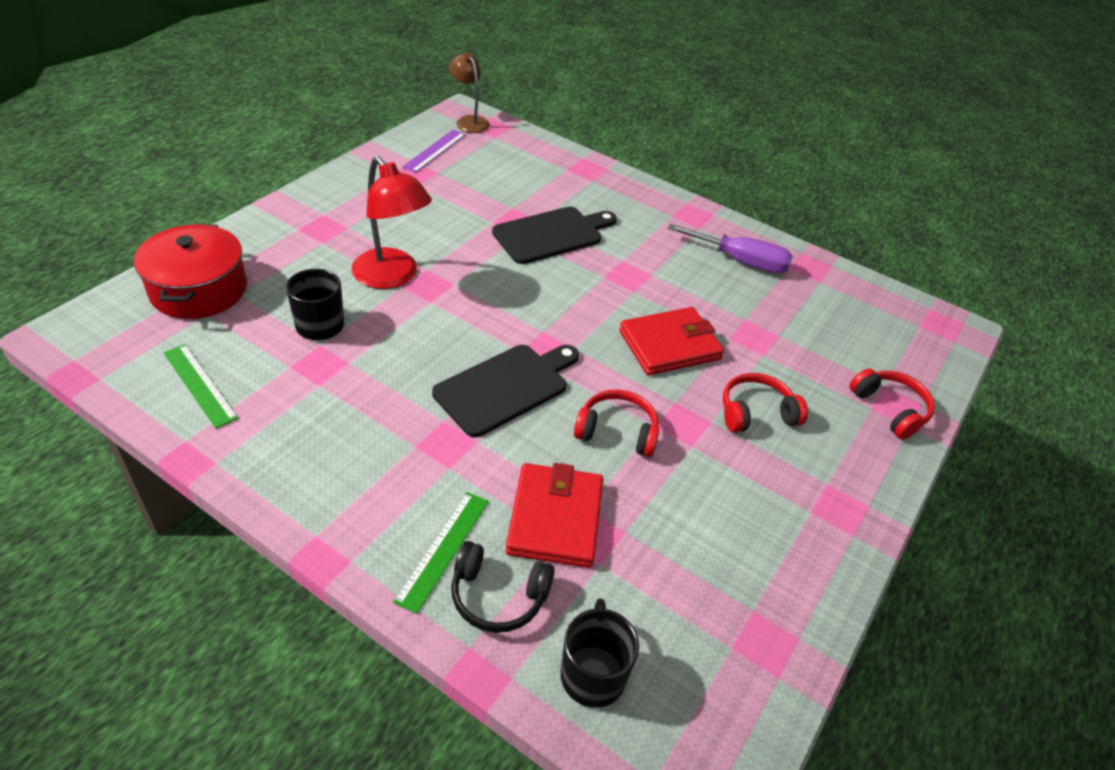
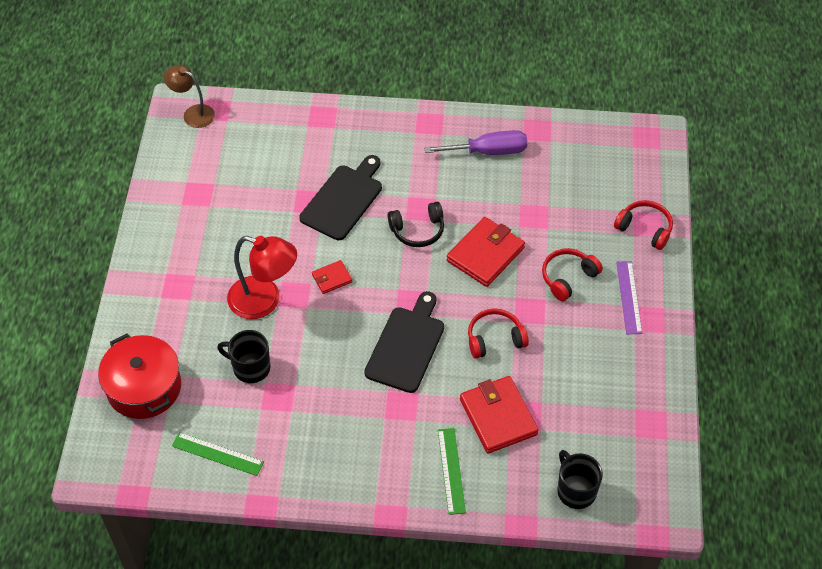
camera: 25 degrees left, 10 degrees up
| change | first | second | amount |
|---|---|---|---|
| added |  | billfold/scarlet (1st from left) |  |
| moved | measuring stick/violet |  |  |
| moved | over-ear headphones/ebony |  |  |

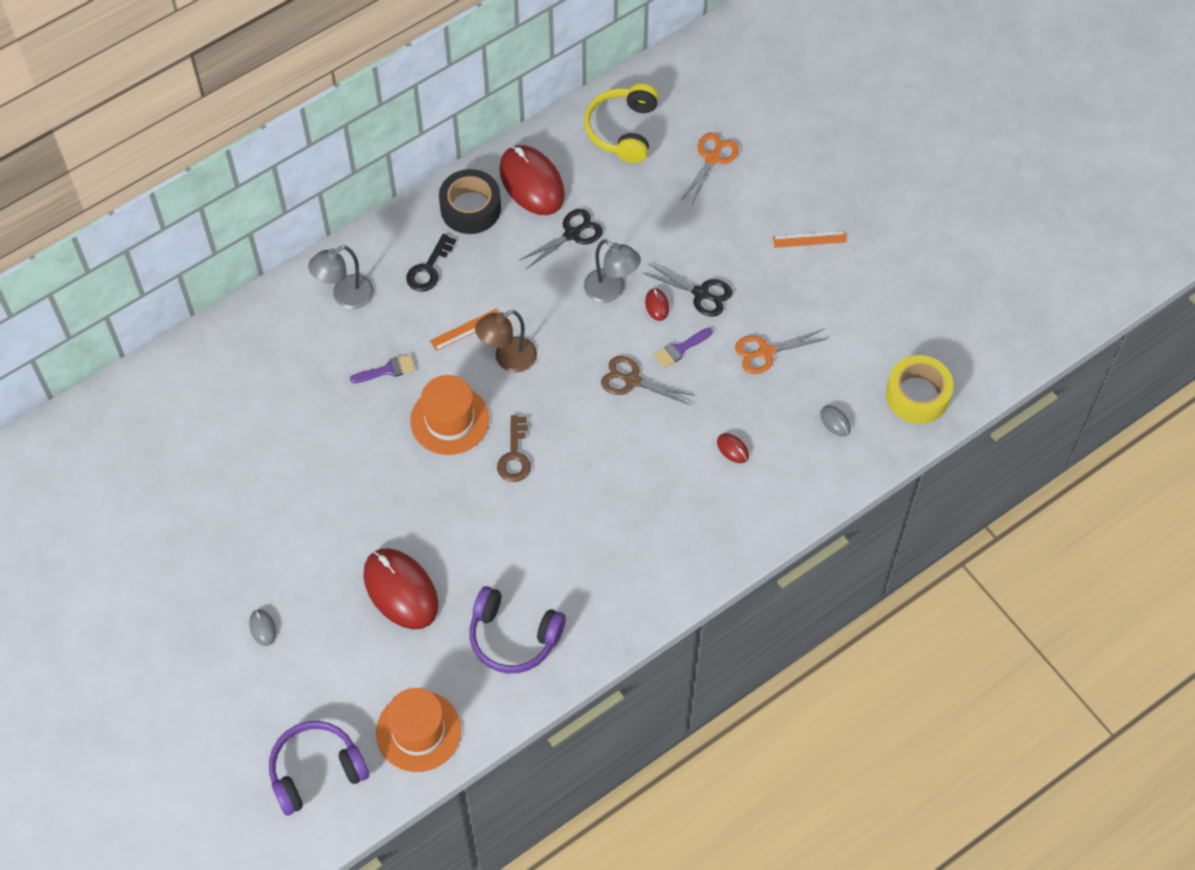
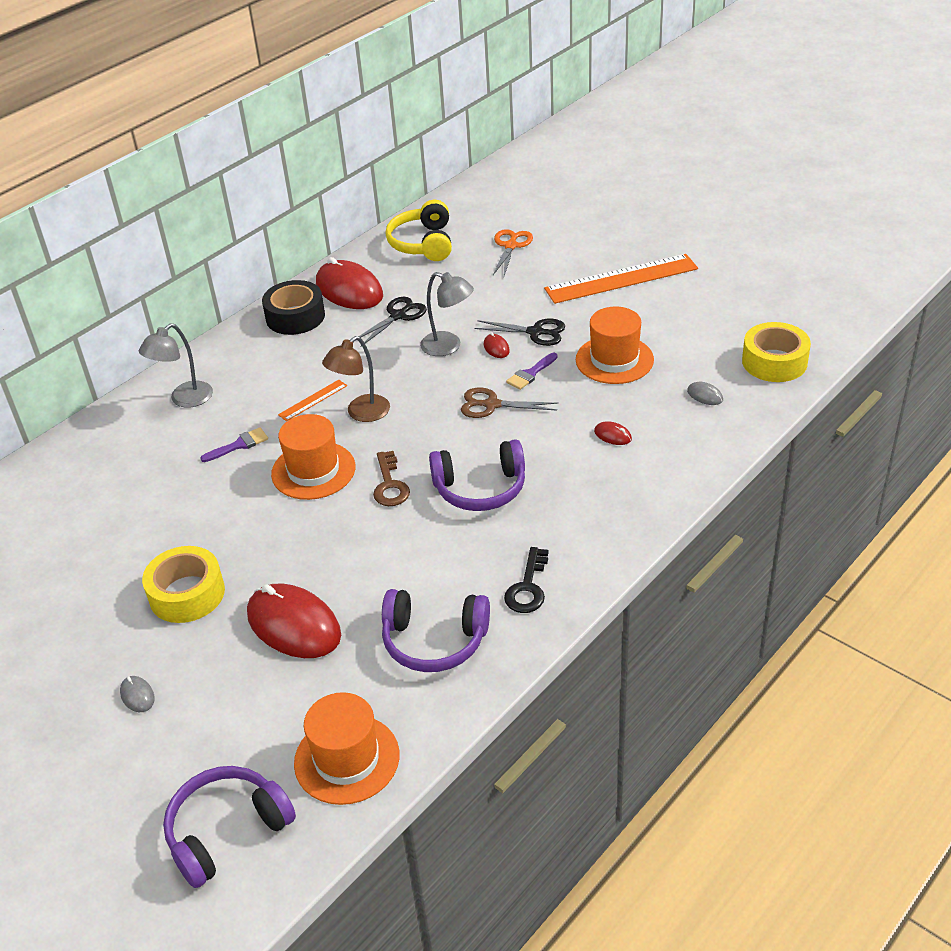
camera: 10 degrees left, 20 degrees down
| change | first | second | amount |
|---|---|---|---|
| added |  | roll of tape/yellow (1st from left) |  |
| added |  | over-ear headphones/violet (3rd from left) |  |
| moved | key/ebony |  |  |
| replaced | scissors/bright orange (2nd from left) | top hat/bright orange (3rd from left) |  |
| resized | measuring stick/bright orange (2nd from left) |  | x2.21 |

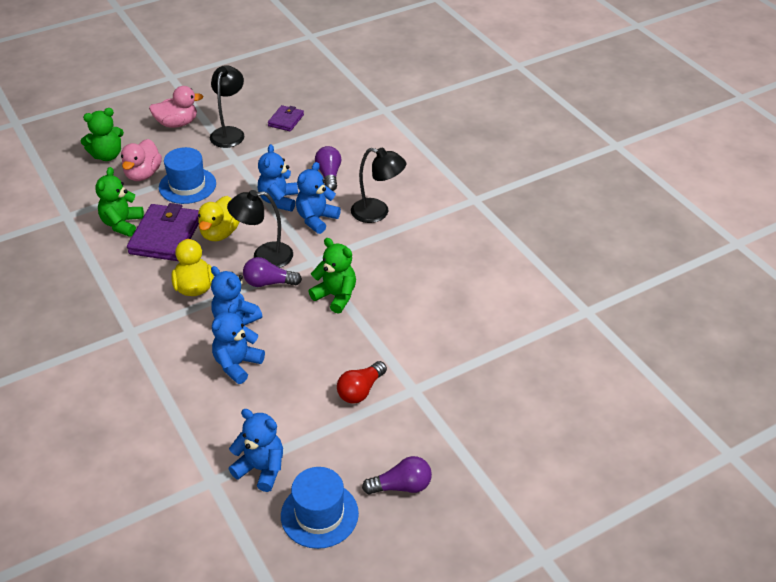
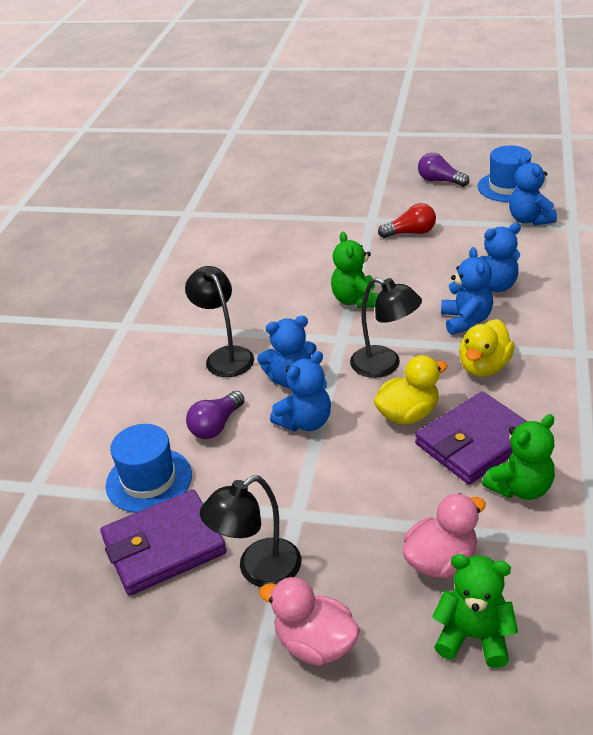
camera: 135 degrees left, 5 degrees down
| change | first | second | amount |
|---|---|---|---|
| removed | lightbulb/violet (1st from left) |  |  |
| moved | top hat/royal blue (1st from left) |  |  |
| resized | billfold/violet (2nd from left in the first image) | billfold/violet (1st from left) | x1.85 |

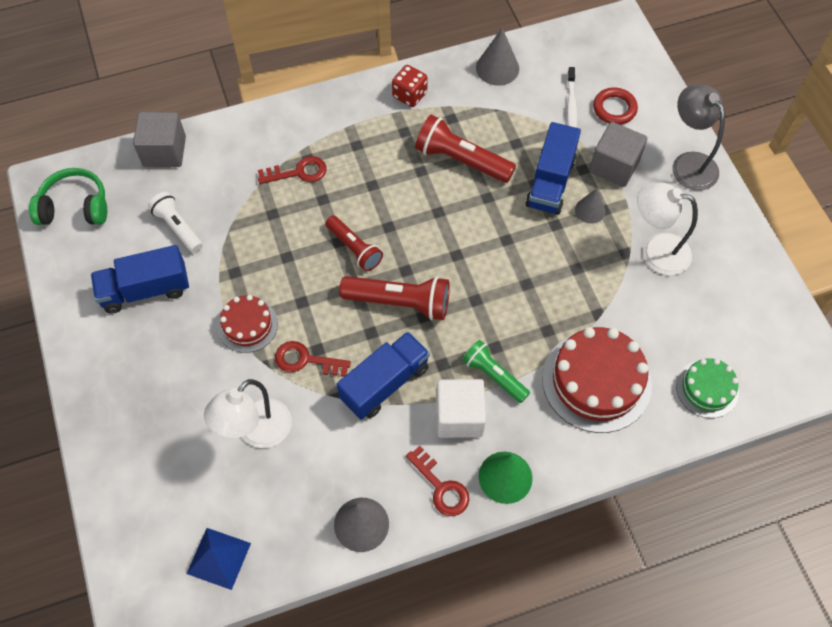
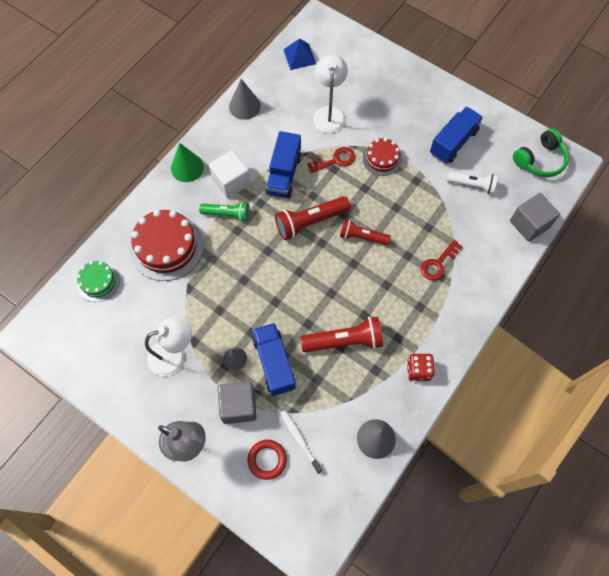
camera: 145 degrees right, 5 degrees up
| change | first | second | amount |
|---|---|---|---|
| removed | key/scarlet (3rd from left) |  |  |

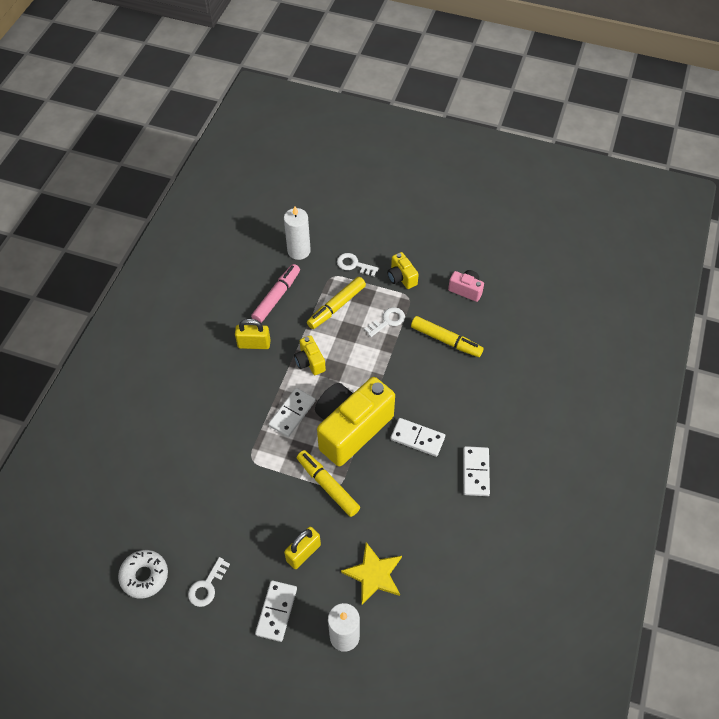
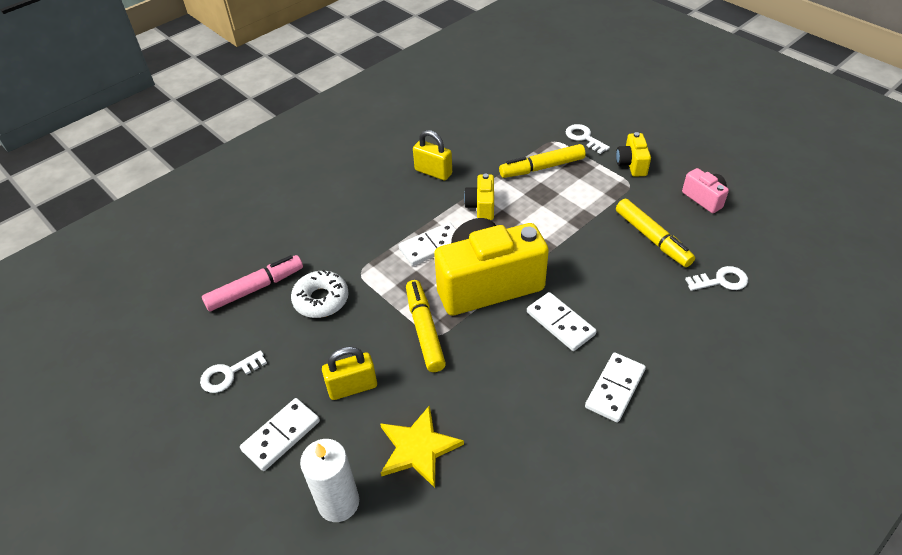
camera: 30 degrees right, 10 degrees down
| change | first | second | amount |
|---|---|---|---|
| removed | pillar candle/pure white (1st from left) |  |  |
| moved | doughnut/pure white |  |  |
| moved | felt pen/pink |  |  |
| moved | key/pure white (3rd from left) |  |  |

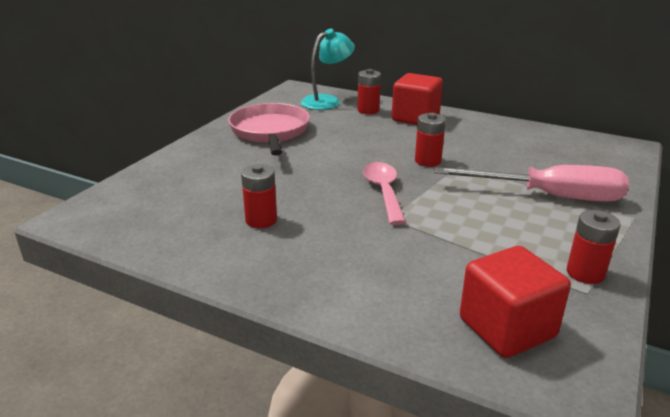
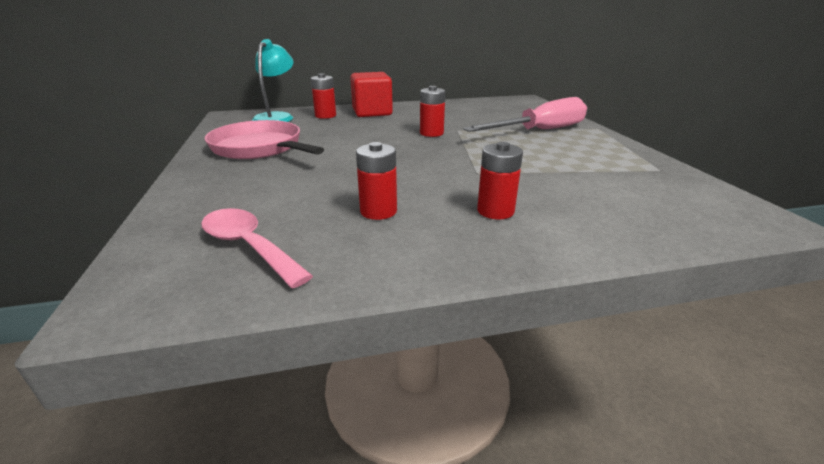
camera: 40 degrees left, 0 degrees up
| change | first | second | amount |
|---|---|---|---|
| removed | cube/scarlet (2nd from left) |  |  |
| moved | spoon/pink |  |  |
| moved | power cell/scarlet (4th from left) |  |  |

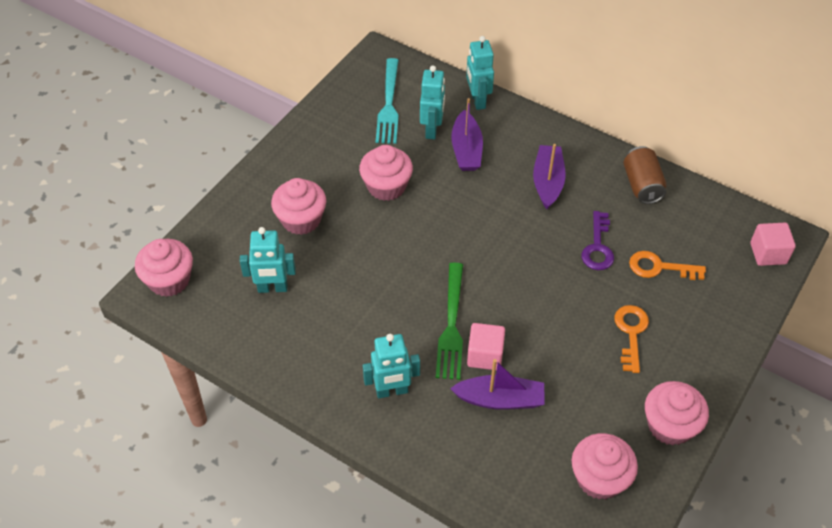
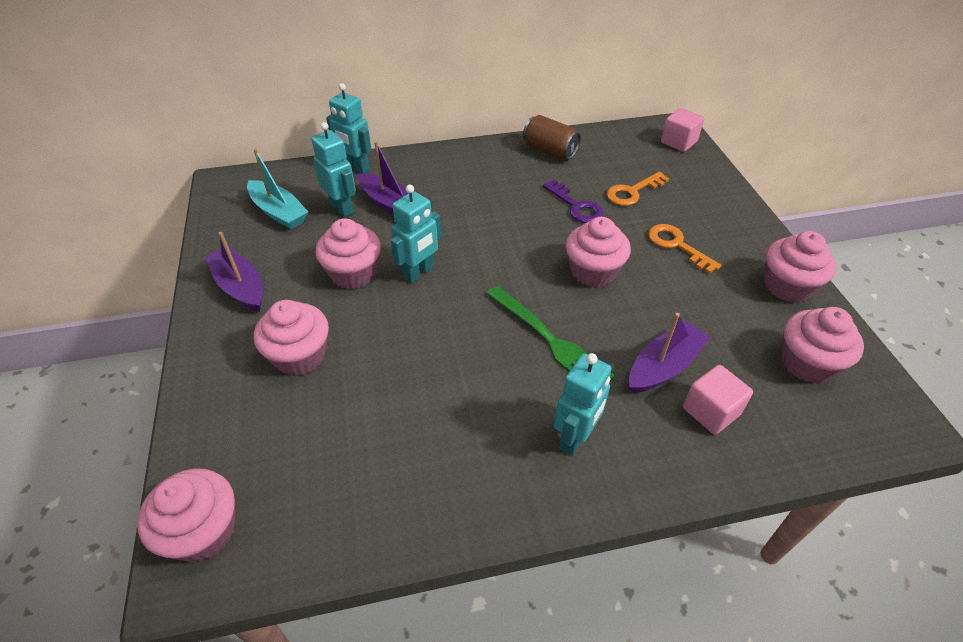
camera: 45 degrees left, 5 degrees down
| change | first | second | amount |
|---|---|---|---|
| added |  | cupcake/pink (4th from left) |  |
| moved | toy robot/aqua (1st from left in the first image) | toy robot/aqua (3rd from left) |  |
| moved | cube/pink (1st from left in the first image) | cube/pink (2nd from left) |  |
| moved | boat/violet (3rd from left in the first image) | boat/violet (1st from left) |  |
| replaced | dinner fork/aqua | boat/aqua |  |

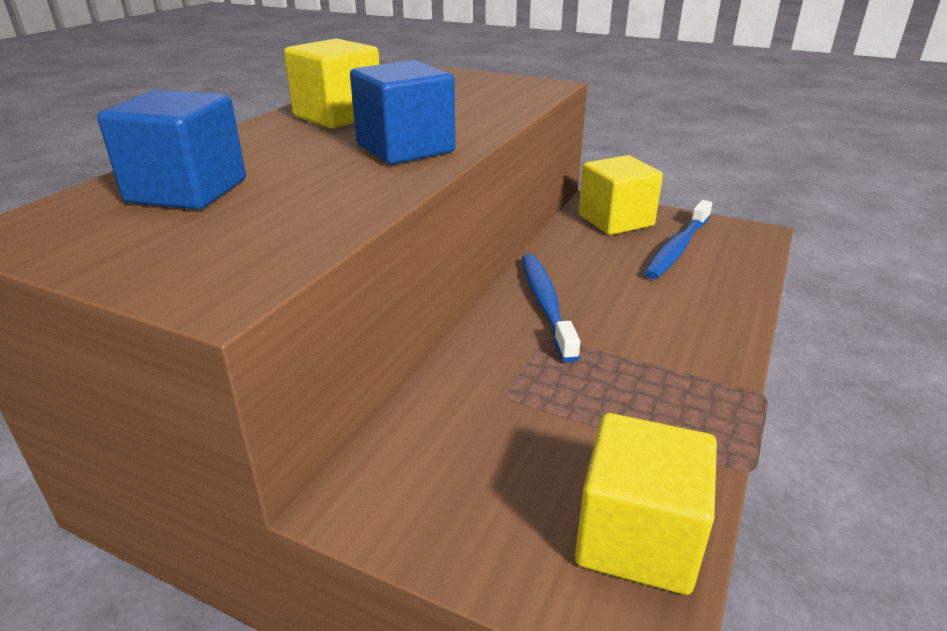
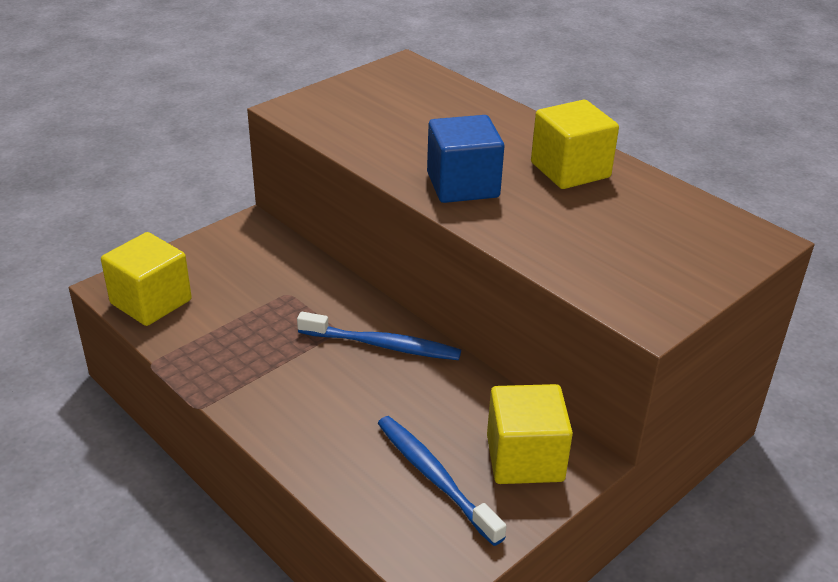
camera: 110 degrees right, 5 degrees up
| change | first | second | amount |
|---|---|---|---|
| removed | cube/royal blue (1st from left) |  |  |

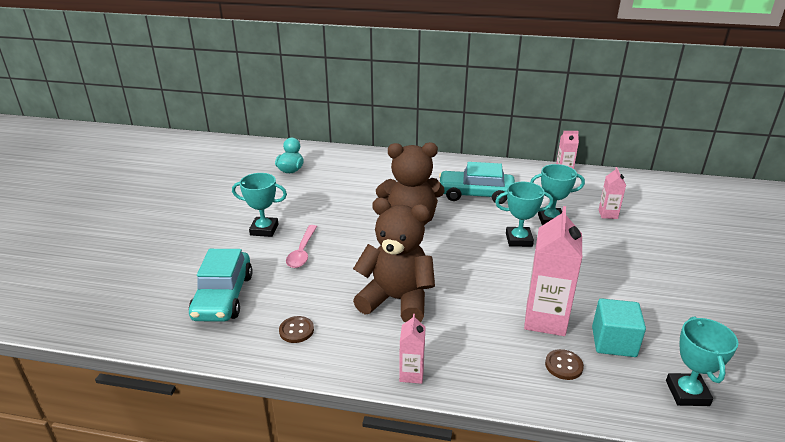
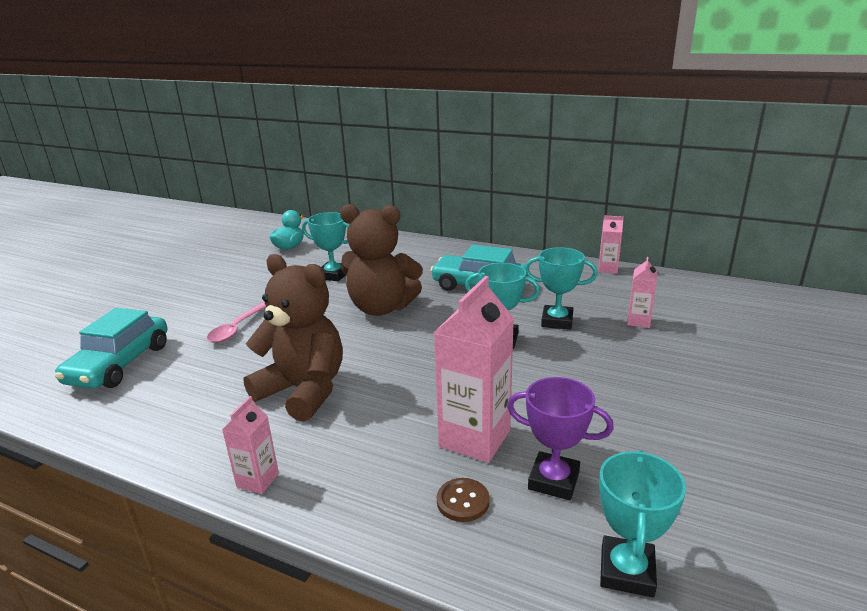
camera: 15 degrees right, 5 degrees down
| change | first | second | amount |
|---|---|---|---|
| removed | shirt button/brown (1st from left) |  |  |
| moved | prize cup/aqua (1st from left) |  |  |
| replaced | cube/aqua | prize cup/violet |  |

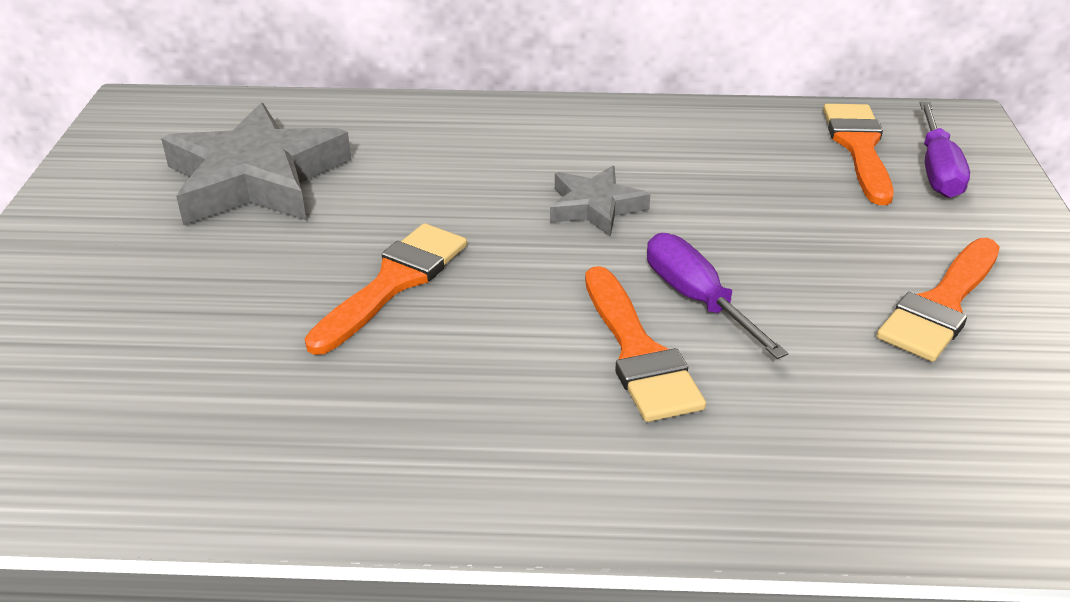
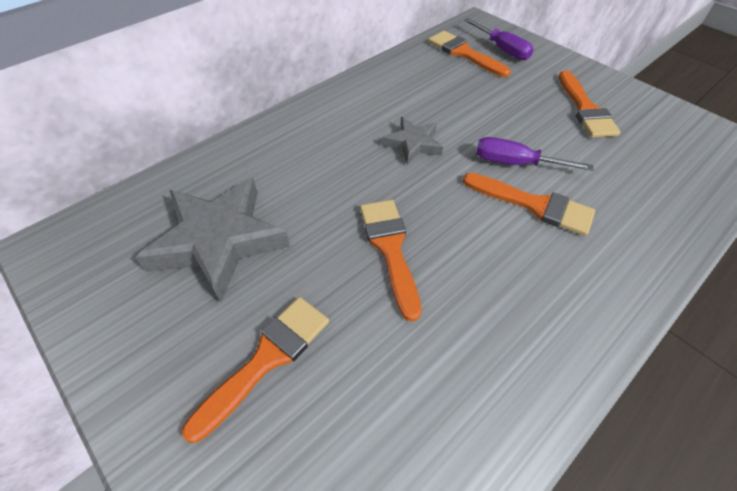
camera: 45 degrees left, 15 degrees up
| change | first | second | amount |
|---|---|---|---|
| added |  | paintbrush/bright orange (1st from left) |  |

